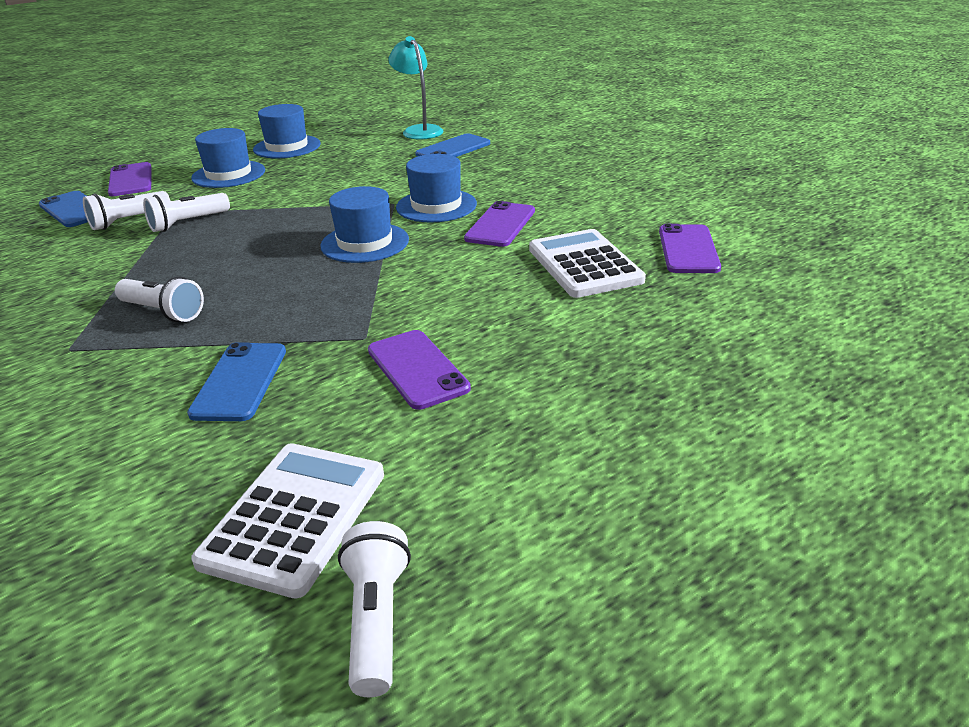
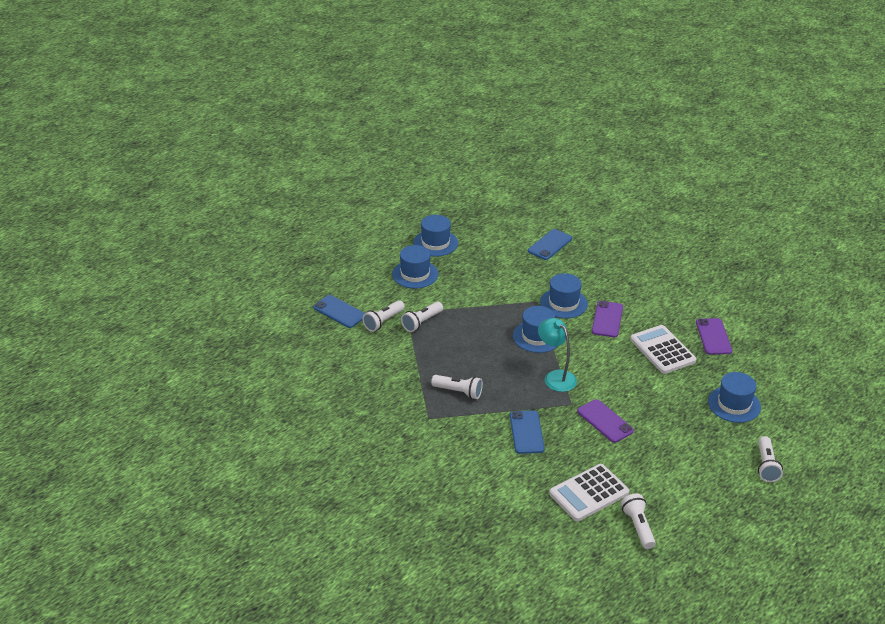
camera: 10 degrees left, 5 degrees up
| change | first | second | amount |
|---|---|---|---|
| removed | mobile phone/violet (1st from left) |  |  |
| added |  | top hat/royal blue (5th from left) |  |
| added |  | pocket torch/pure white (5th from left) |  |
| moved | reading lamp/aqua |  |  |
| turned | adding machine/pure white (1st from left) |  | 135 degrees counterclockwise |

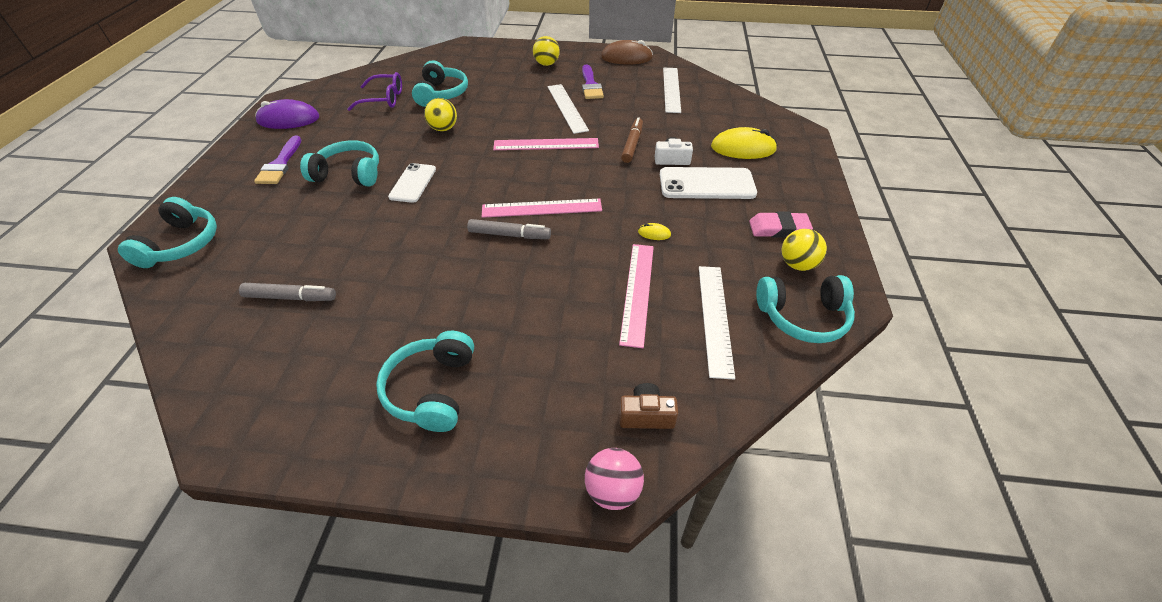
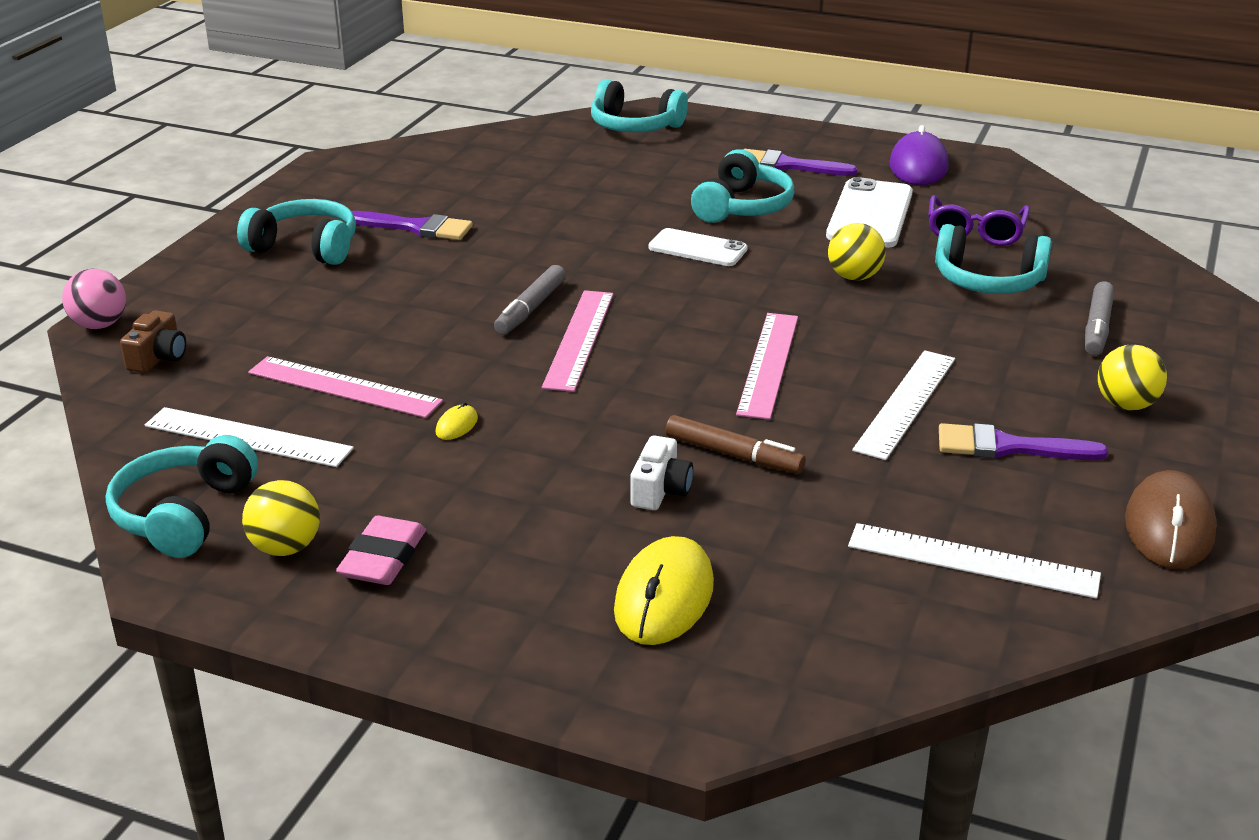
camera: 105 degrees right, 15 degrees down
| change | first | second | amount |
|---|---|---|---|
| added |  | paintbrush/violet (1st from left) |  |
| moved | felt pen/ash-grey (1st from left in the first image) | felt pen/ash-grey (2nd from left) |  |
| moved | mobile phone/pure white (2nd from left) |  |  |
| turned | measuring stick/pure white (1st from left in the first image) | measuring stick/pure white (2nd from left) | 60 degrees counterclockwise |

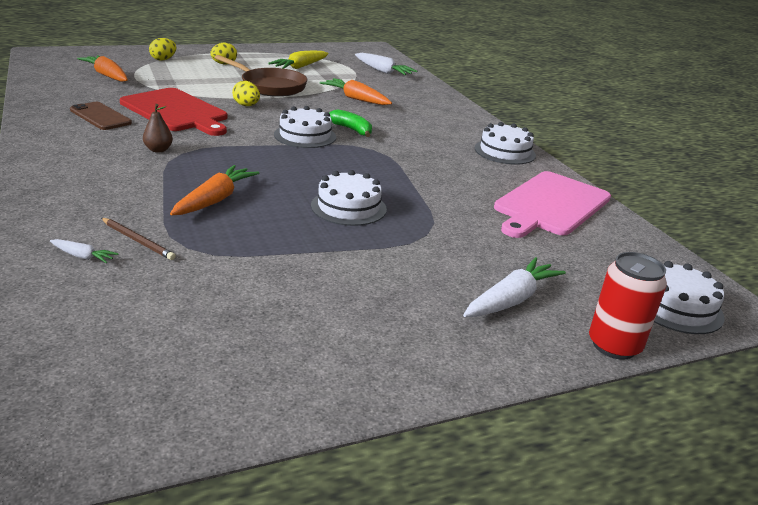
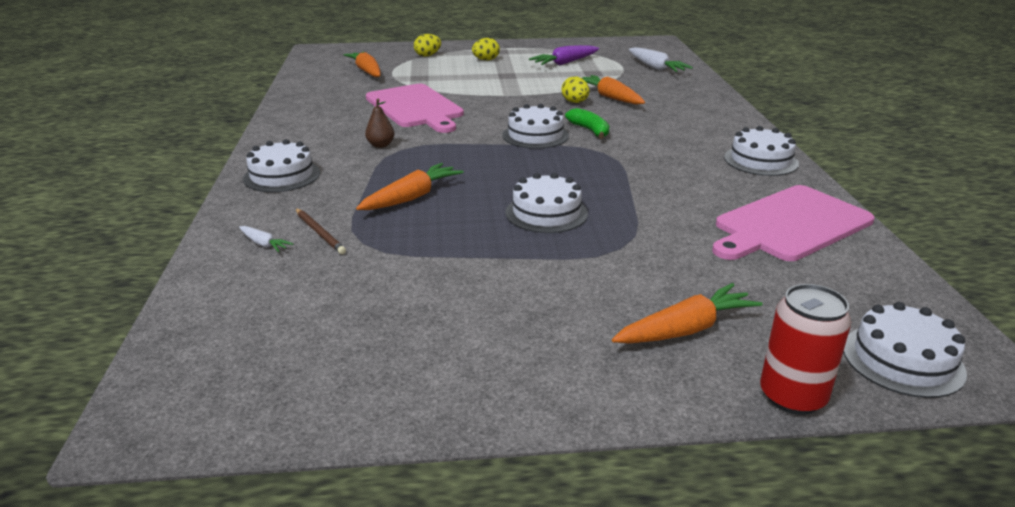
camera: 20 degrees right, 0 degrees up
| change | first | second | amount |
|---|---|---|---|
| removed | mobile phone/brown |  |  |
| removed | frying pan/brown |  |  |
| added |  | layer cake/pure white (1st from left) |  |
| moved | egg shape/yellow (3rd from left) |  |  |
| recoloured | bread board/scarlet | bread board/pink (1st from left) |  |
| recoloured | carrot/yellow | carrot/violet |  |
| recoloured | carrot/pure white (3rd from left) | carrot/bright orange (4th from left) |  |

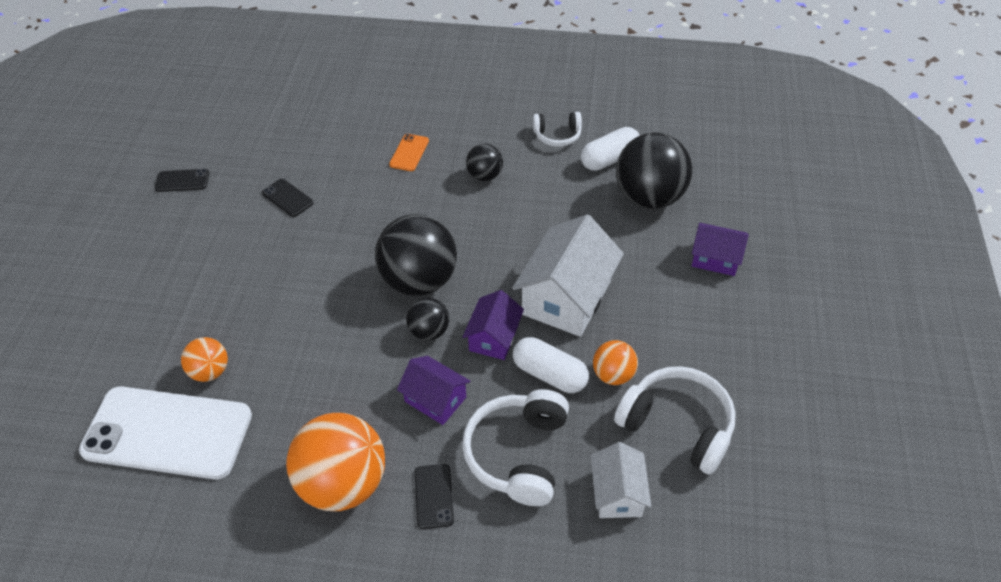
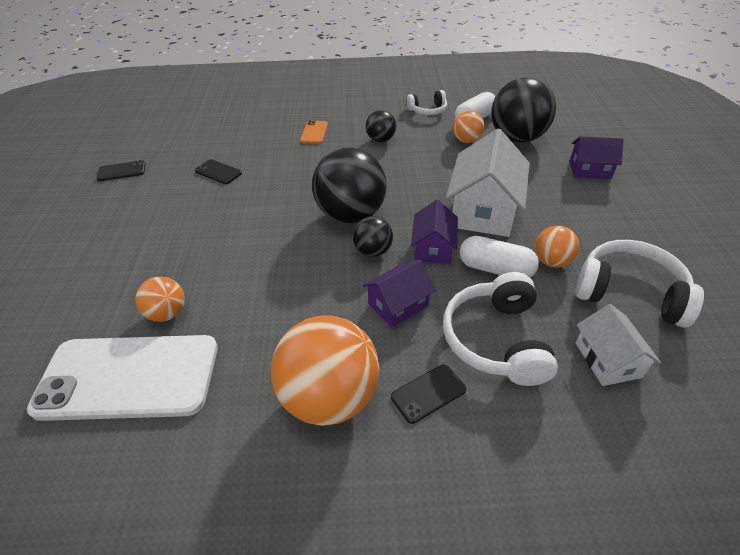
camera: 10 degrees left, 5 degrees down
| change | first | second | amount |
|---|---|---|---|
| added |  | ball/bright orange (3rd from left) |  |
| turned | cottage/violet (1st from left) |  | 60 degrees counterclockwise |
| turned | mobile phone/ebony (3rd from left) |  | 75 degrees clockwise |

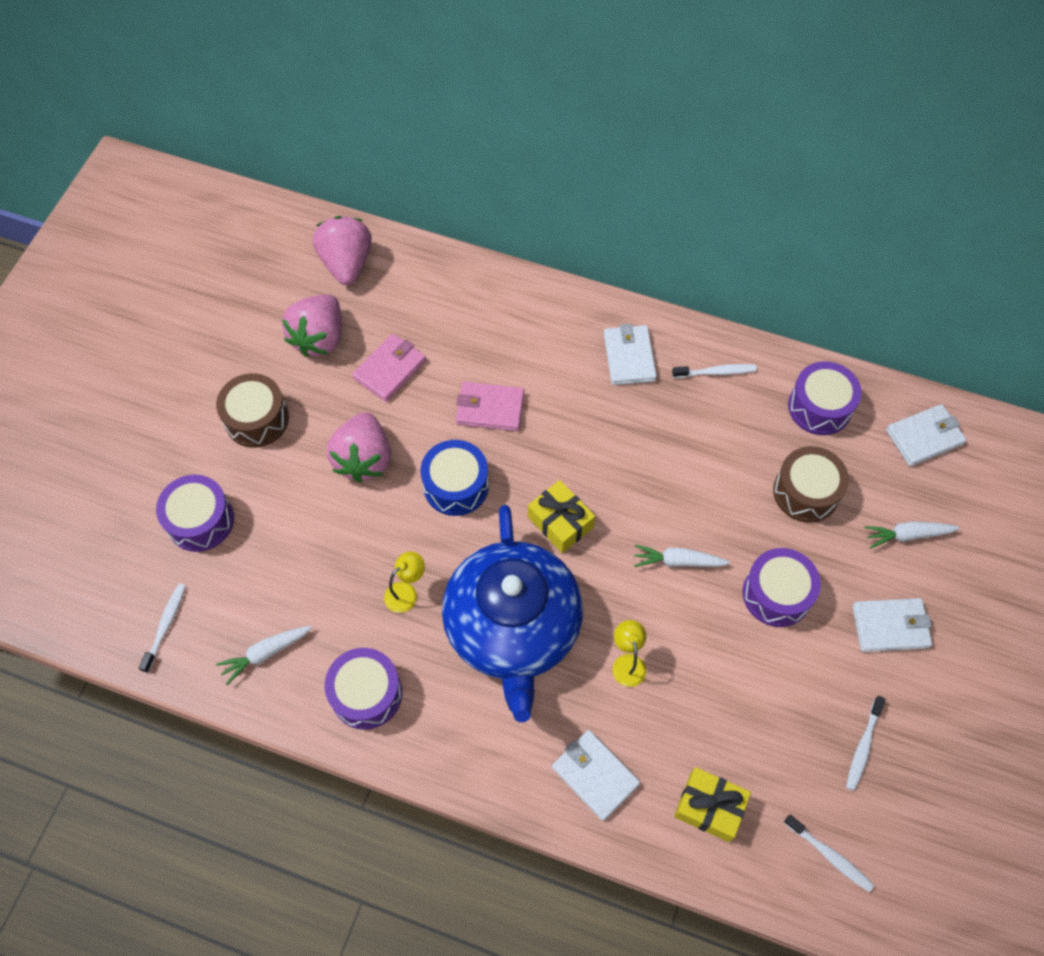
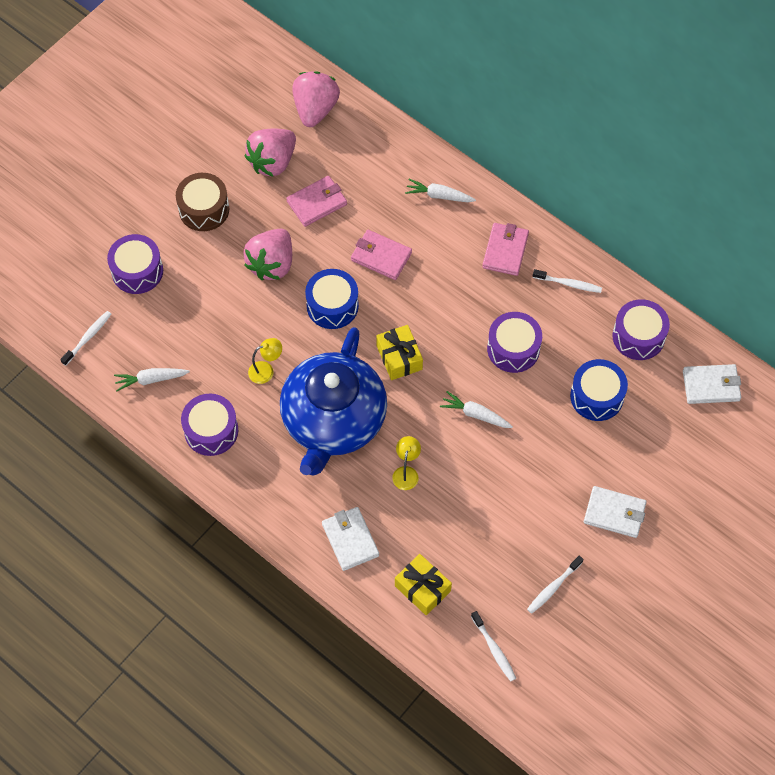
camera: 20 degrees right, 0 degrees up
| change | first | second | amount |
|---|---|---|---|
| moved | toy drum/violet (3rd from left) |  |  |
| moved | carrot/pure white (3rd from left in the first image) | carrot/pure white (2nd from left) |  |
| recoloured | billfold/pure white (2nd from left) | billfold/pink (3rd from left) |  |
| recoloured | toy drum/brown (2nd from left) | toy drum/royal blue (2nd from left) |  |

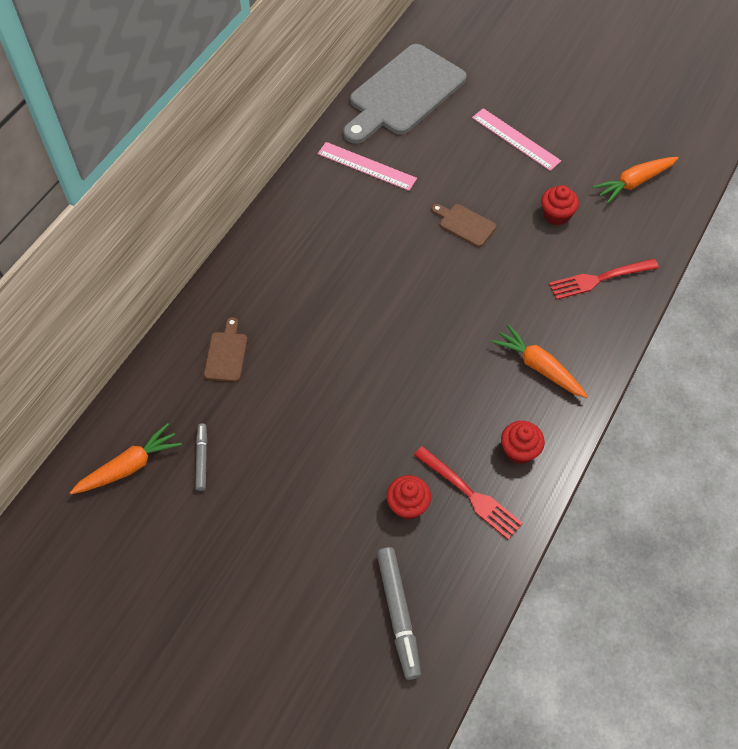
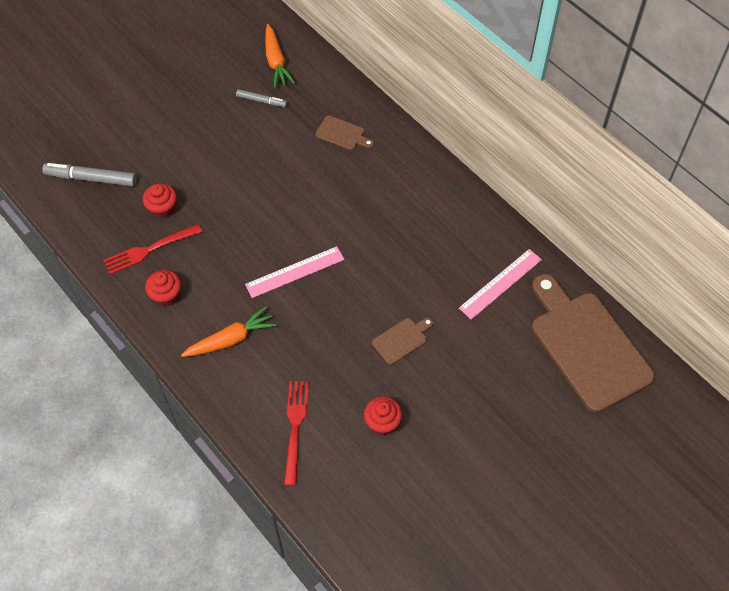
camera: 110 degrees right, 0 degrees up
| change | first | second | amount |
|---|---|---|---|
| removed | carrot/bright orange (3rd from left) |  |  |
| moved | measuring stick/pink (2nd from left in the first image) | measuring stick/pink (1st from left) |  |
| recoloured | bread board/ash-grey | bread board/brown (3rd from left) |  |

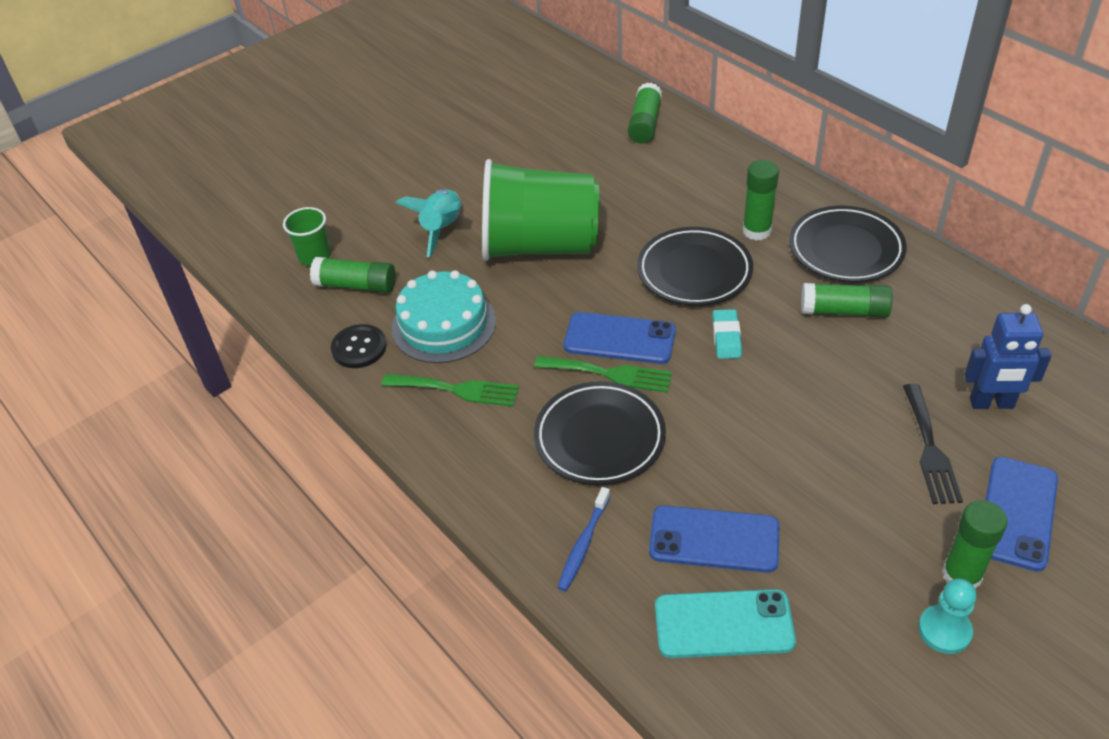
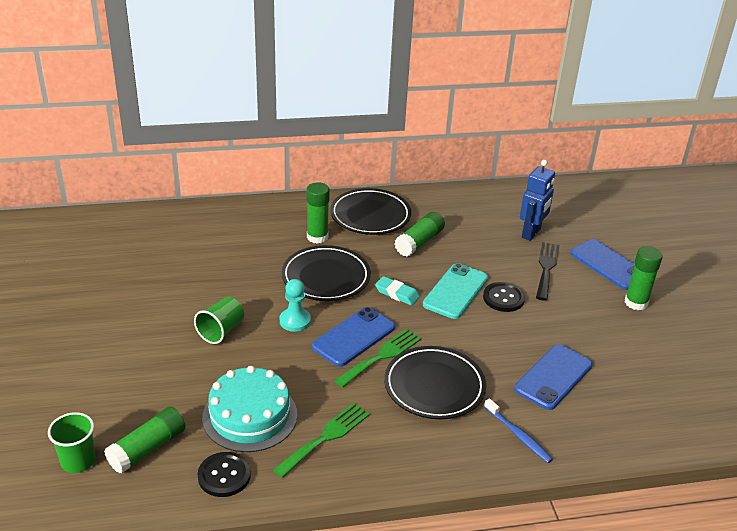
camera: 65 degrees left, 10 degrees down
| change | first | second | amount |
|---|---|---|---|
| removed | toy rocket/aqua |  |  |
| removed | stick of glue/emerald (2nd from left) |  |  |
| added |  | shirt button/ebony (2nd from left) |  |
| moved | mobile phone/aqua |  |  |
| moved | chess pawn/aqua |  |  |
| turned | dinner fork/ebony |  | 105 degrees counterclockwise |
| resized | cup/emerald (2nd from left) |  | x0.43 |

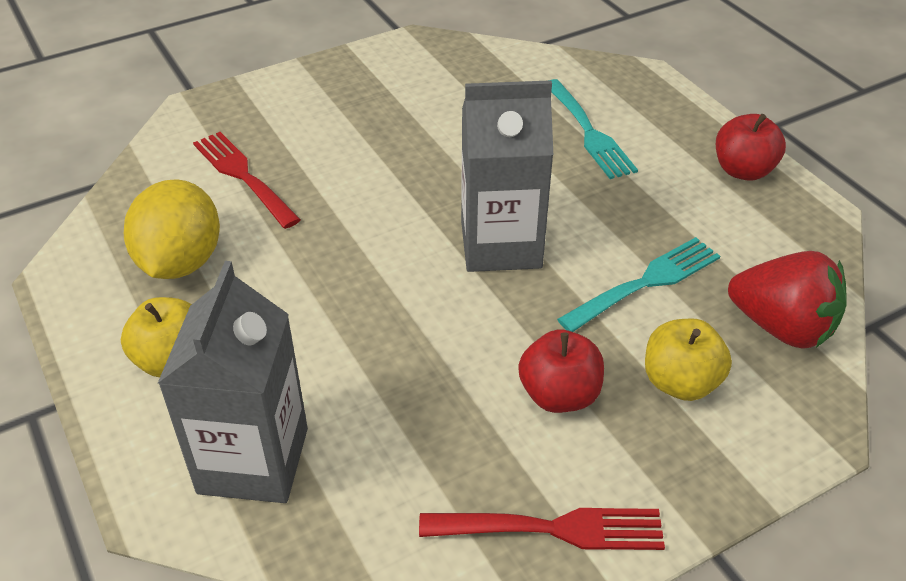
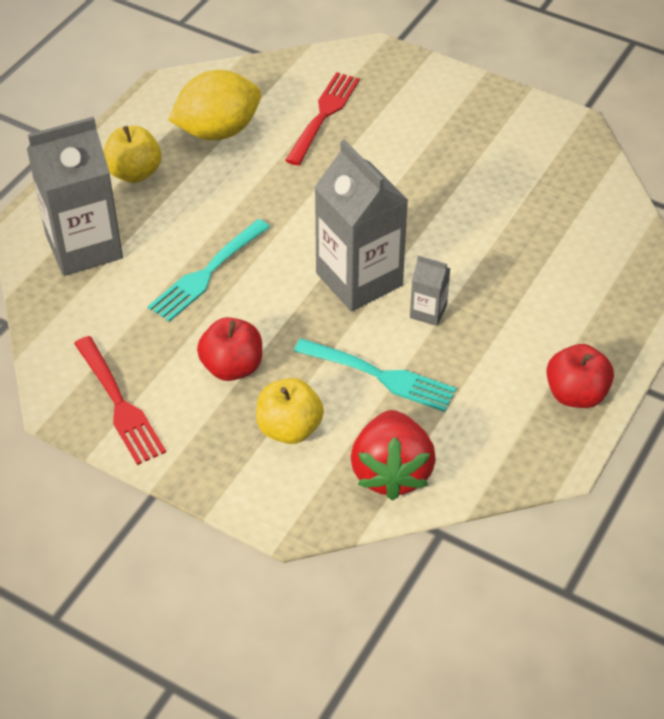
camera: 60 degrees right, 5 degrees up
| change | first | second | amount |
|---|---|---|---|
| added |  | juice carton/ash-grey (3rd from left) |  |
| moved | dinner fork/aqua (1st from left) |  |  |

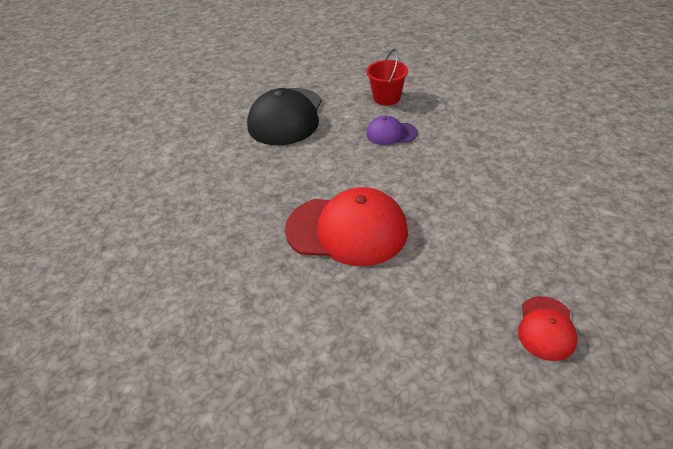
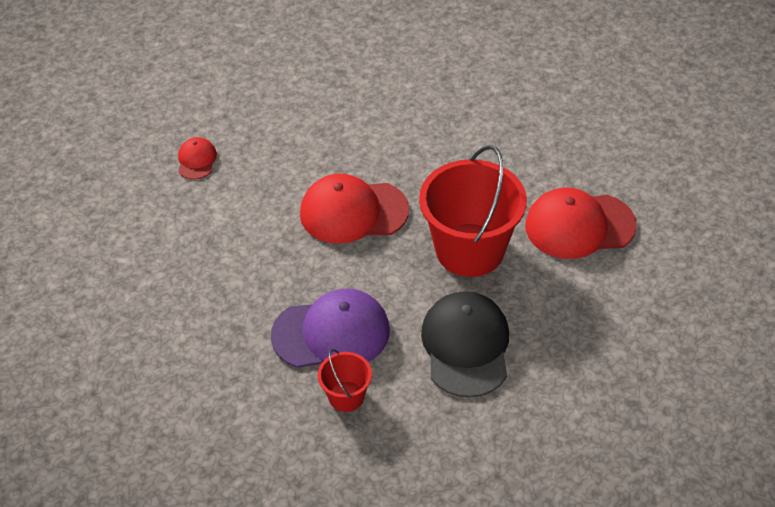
camera: 165 degrees right, 5 degrees up
| change | first | second | amount |
|---|---|---|---|
| added |  | pail/scarlet (2nd from left) |  |
| added |  | peaked cap/scarlet (3rd from left) |  |
| resized | peaked cap/violet |  | x2.00 |

